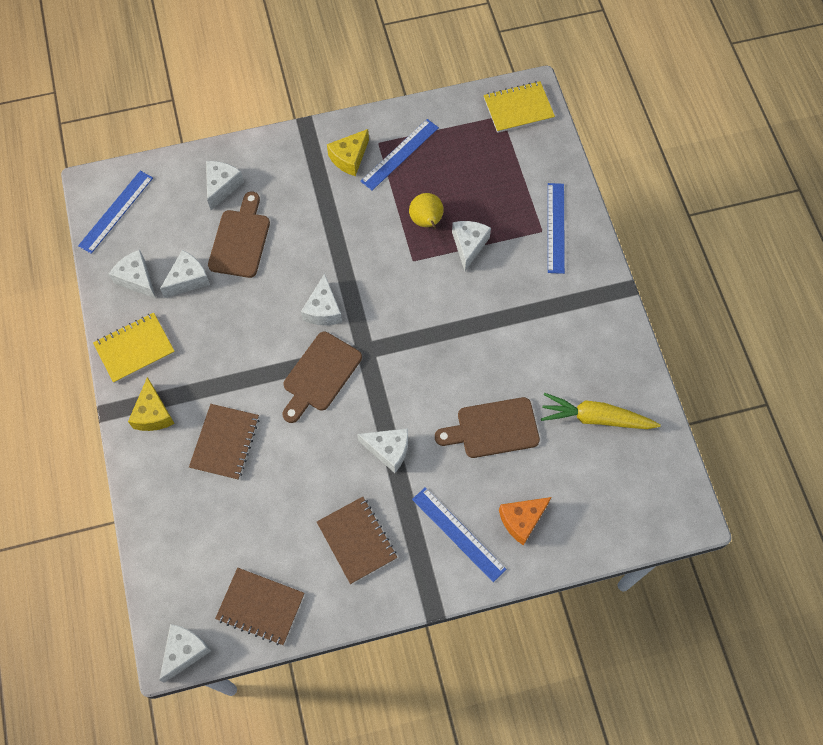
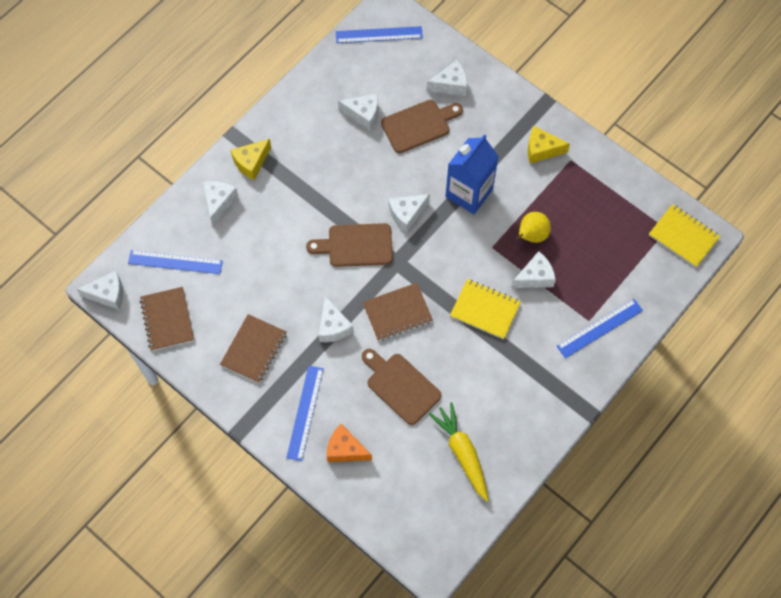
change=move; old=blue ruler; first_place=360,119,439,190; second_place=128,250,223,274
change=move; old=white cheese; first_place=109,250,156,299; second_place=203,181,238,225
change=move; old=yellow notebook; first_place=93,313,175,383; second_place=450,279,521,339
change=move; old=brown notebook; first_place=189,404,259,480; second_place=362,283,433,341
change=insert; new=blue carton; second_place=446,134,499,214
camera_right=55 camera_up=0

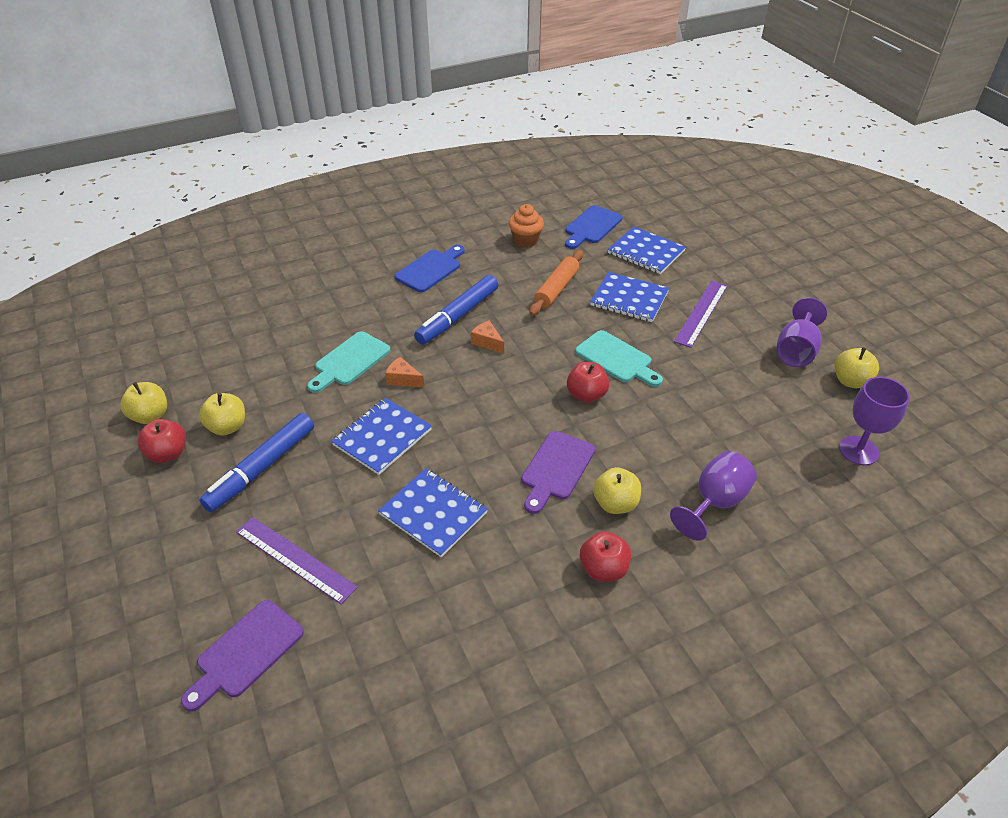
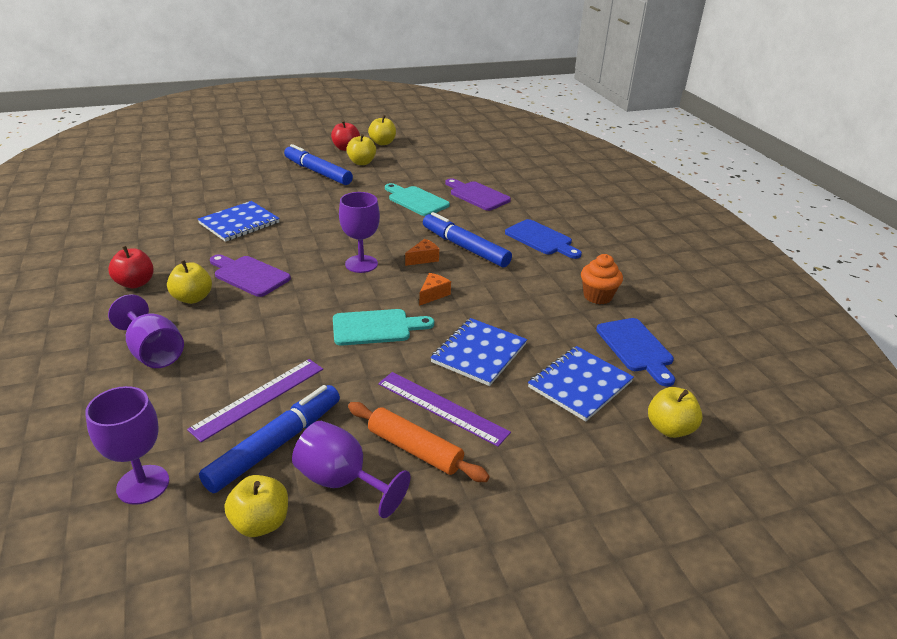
change=rotate; old=blue cutting board; first_place=565,205,623,249; second_place=596,318,675,387; degrees=-150
change=move; old=orange rolling pin; first_place=529,250,583,316; second_place=348,402,489,482
change=rotate; old=turquoise cutting board; first_place=575,330,663,387; second_place=333,309,434,346; degrees=-150
change=move; old=orange cheese; first_place=385,357,424,388; second_place=419,273,451,306
change=delete; old=red apple; first_place=567,362,609,403
change=delete; old=blue notebook; first_place=331,398,432,475
change=move; old=purple ruler; first_place=236,517,358,604; second_place=187,359,323,442
change=move; old=purple cutting board; first_place=181,600,304,711; second_place=445,178,511,211
change=insert; new=purple goblet; second_place=339,192,380,273
change=insert; new=blue marker; second_place=199,385,340,493
change=insert; new=yellow apple; second_place=648,387,703,438
camera_right=95 camera_up=-10

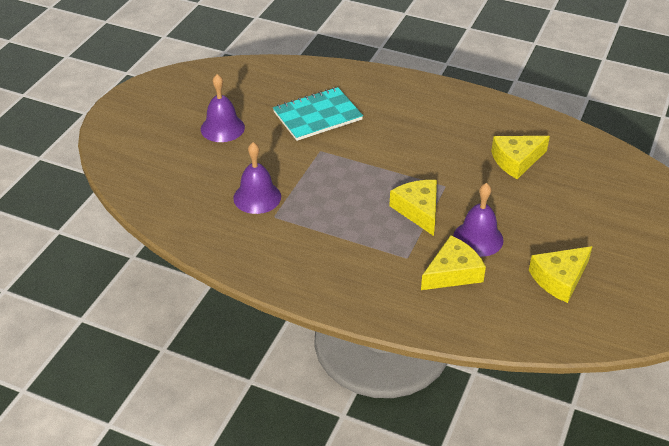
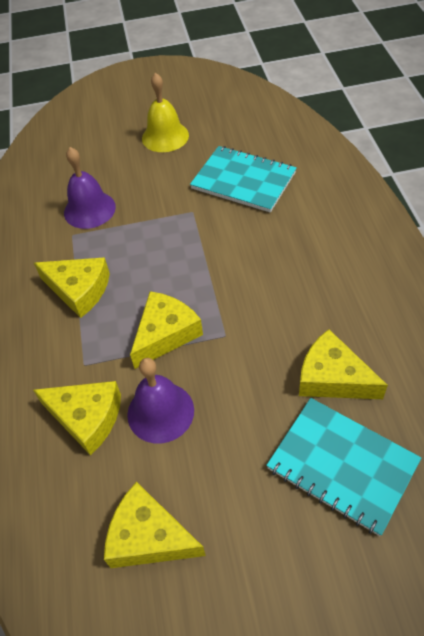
change=recolor; old=purple bell; new=yellow bell; first_place=201,74,245,142; second_place=142,73,189,152
change=insert; new=yellow cheese; second_place=34,257,110,318
change=insert; new=turquoise notebook; second_place=266,398,421,536
camera_right=60 camera_up=10

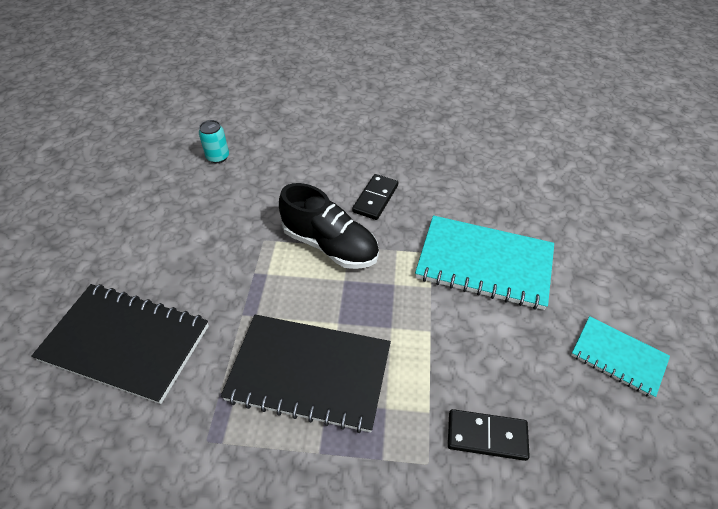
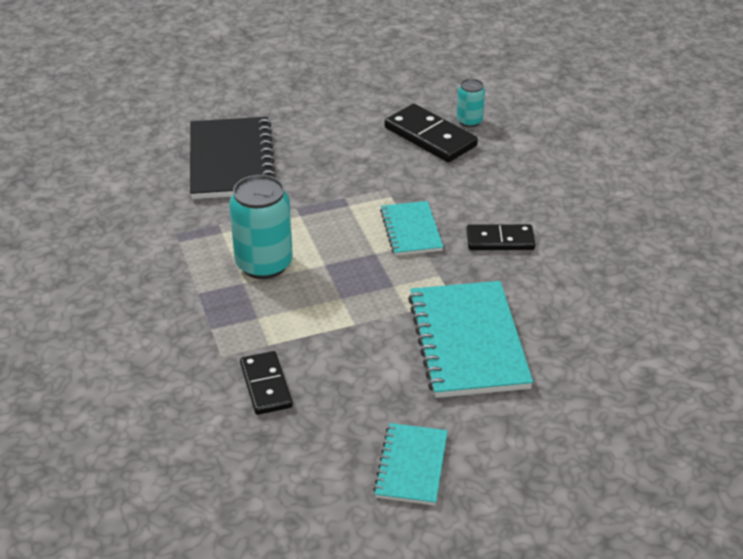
change=replace; old=black shoe; new=turquoise notebook; first_place=279,183,379,269; second_place=380,201,443,256
change=replace; old=black notebook; new=turquoise can; first_place=221,315,391,433; second_place=229,175,293,279
change=insert; new=black domino; second_place=385,104,478,162
camera_right=65 camera_up=-10

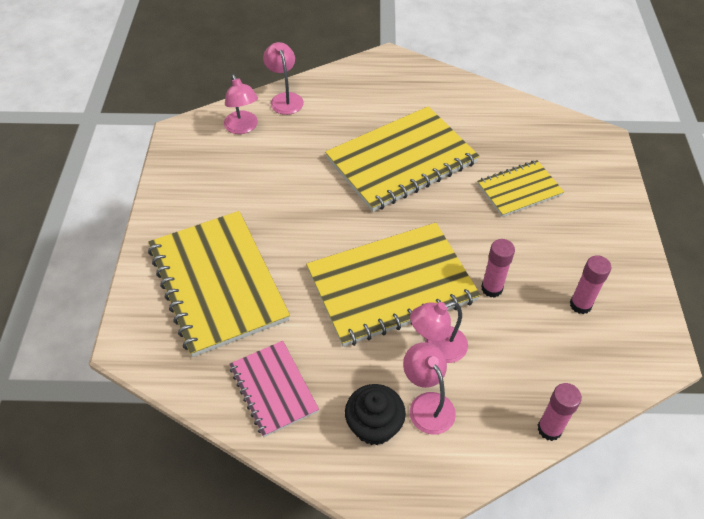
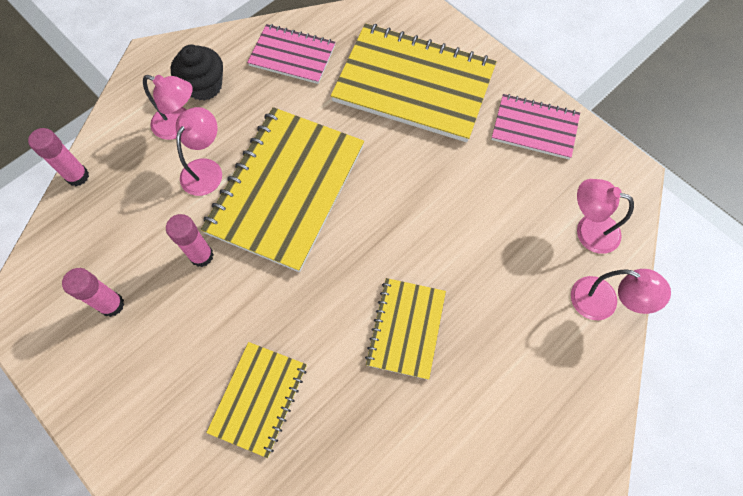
change=resize; old=yellow notebook; first_place=325,106,479,212; second_place=365,278,446,380; factor=0.54
change=insert; new=pink notebook; second_place=491,94,580,159
camera_right=135 camera_up=15

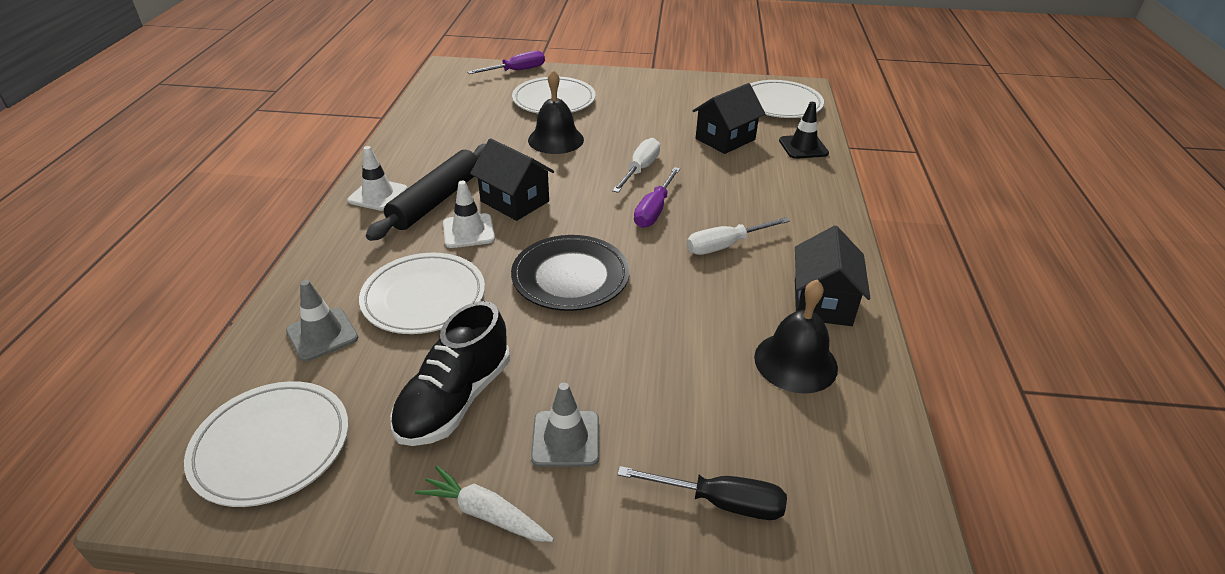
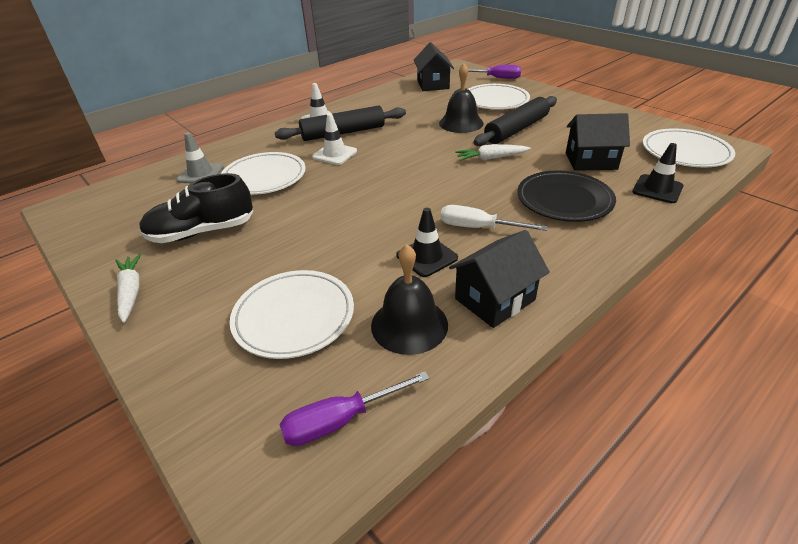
change=move; old=black house; first_place=470,138,554,221; second_place=414,42,454,91
change=replace; old=white screwdriver; new=white carrot; first_place=612,138,660,193; second_place=455,144,531,161
change=move; old=purple screwdriver; first_place=634,167,680,228; second_place=279,371,430,446
change=move; old=black plate; first_place=511,235,630,311; second_place=517,170,616,222
change=move; old=white plate; first_place=184,381,349,507; second_place=230,270,354,359
change=delete; old=grey traffic cone; first_place=531,383,599,467
change=delete; old=black screwdriver; first_place=617,466,787,520
change=insert; new=black rolling pin; second_place=474,96,557,146
change=insert; new=black traffic cone; second_place=396,208,458,277
camera_right=45 camera_up=0

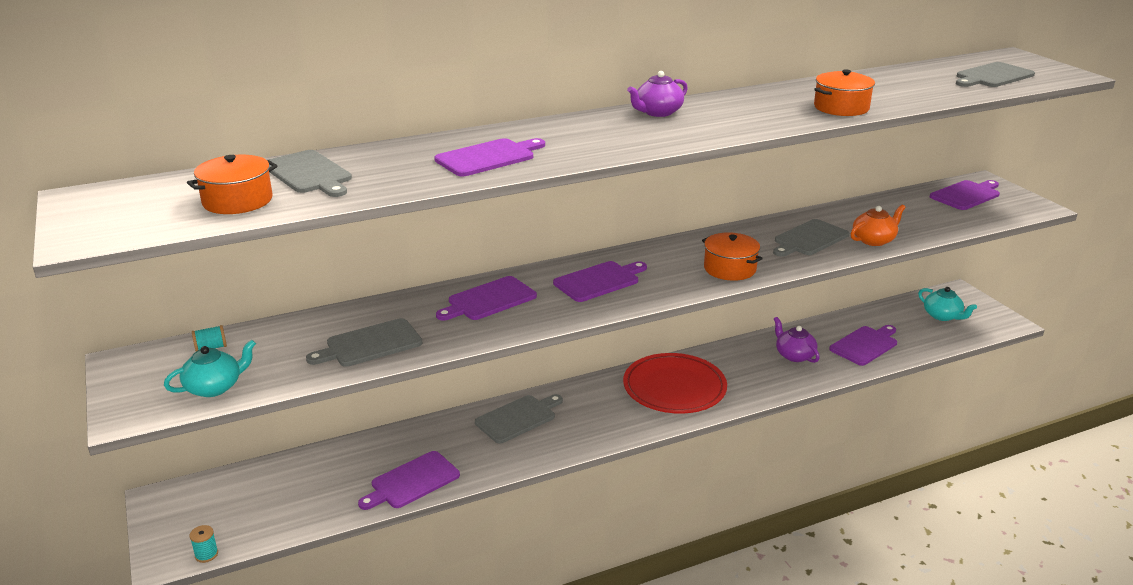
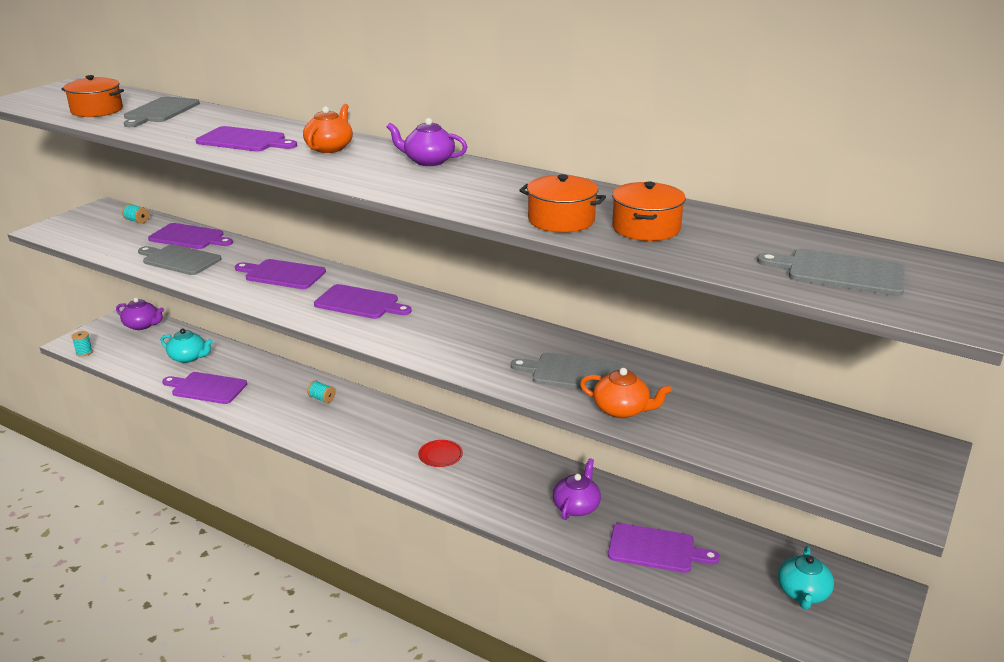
change=move; old=purple cutting board; first_place=930,180,1000,210; second_place=148,223,233,249
change=move; old=orange pot; first_place=702,232,763,281; second_place=612,181,686,241
change=move; old=turquoise teapot; first_place=164,340,256,397; second_place=161,328,213,363
change=resize; old=red plate; first_place=623,353,727,414; second_place=418,440,463,467; factor=0.41
change=replace; old=grey cutting board; new=turquoise spool; first_place=475,394,563,444; second_place=307,381,335,403
change=insert; new=orange teapot; second_place=303,104,353,153
change=insert; new=purple teapot; second_place=116,298,164,330
camera_right=55 camera_up=0

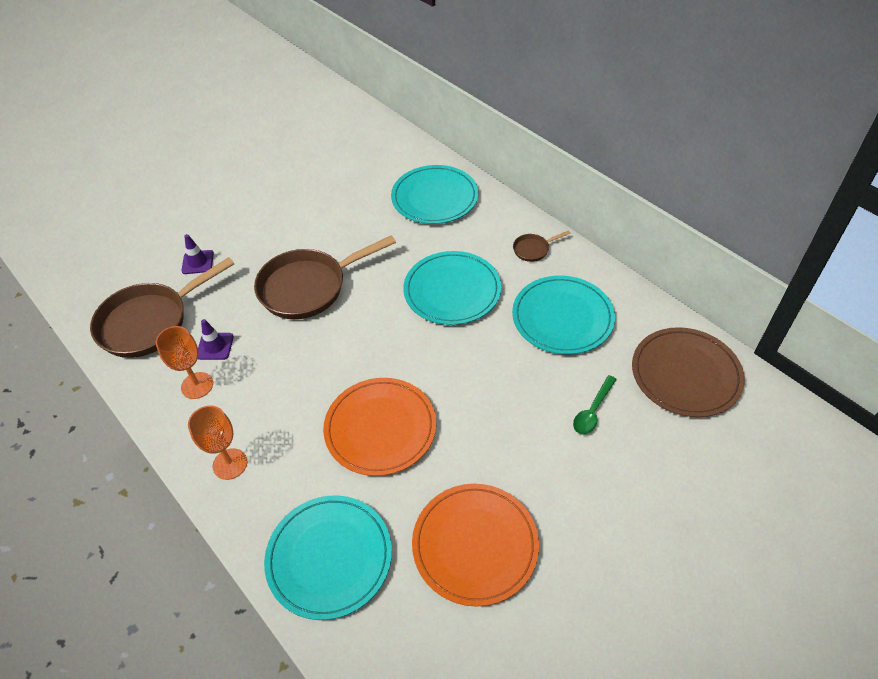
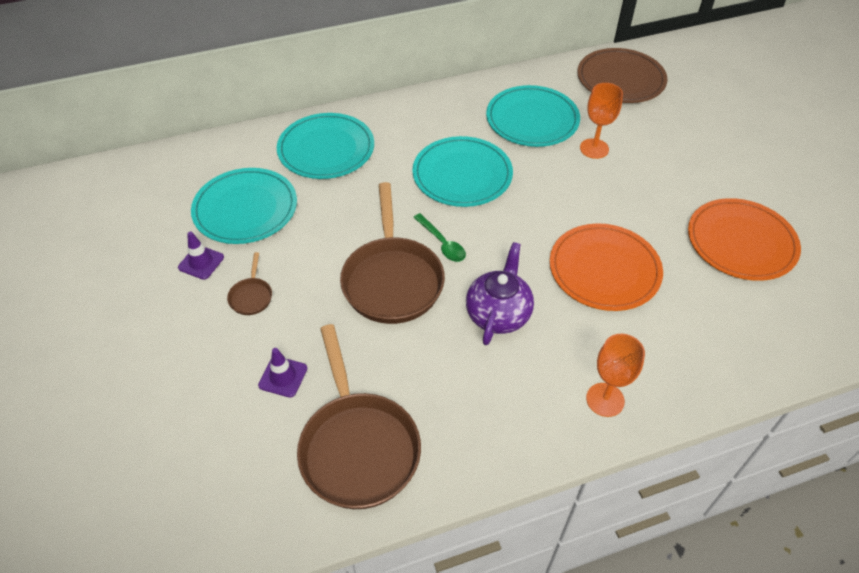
change=move; old=brown pan; first_place=513,230,570,262; second_place=227,252,272,315
change=move; old=purple traffic cone; first_place=198,319,234,360; second_place=178,231,224,280
change=move; old=orange goblet; first_place=156,326,213,399; second_place=580,83,623,159
change=move; old=green spoon; first_place=573,375,617,434; second_place=413,213,466,262
change=move; old=turquoise plate; first_place=264,495,392,620; second_place=191,168,297,244
change=insert; new=purple teapot; second_place=466,242,534,345
camera_right=-70 camera_up=0

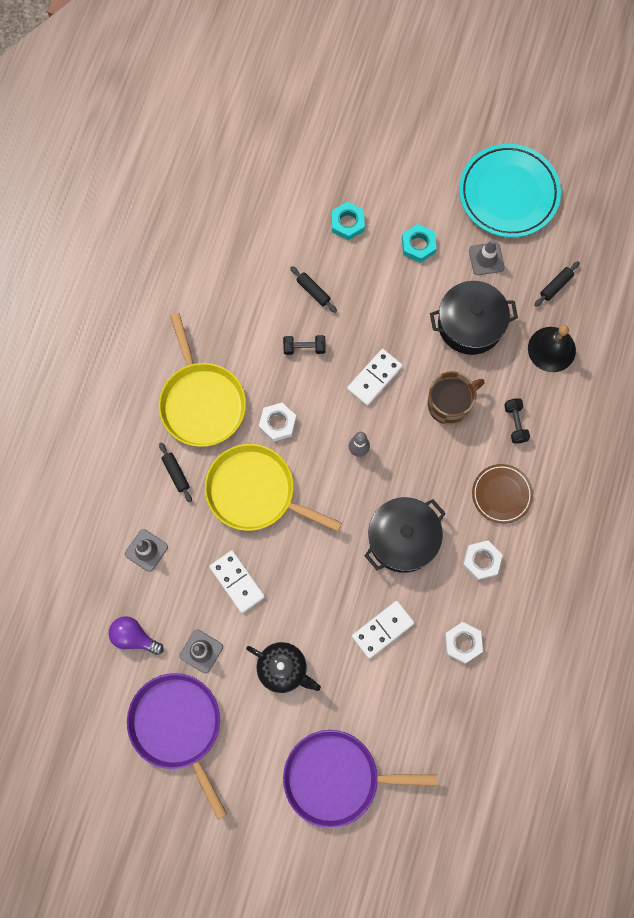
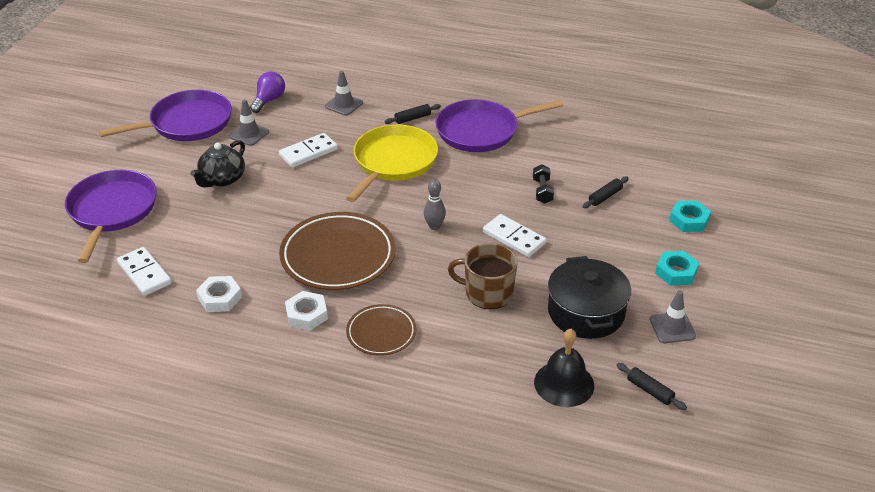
change=delete; old=turquoise plate; first_place=459,144,561,238
change=recolor; old=yellow pan; new=purple pan; first_place=159,313,246,447; second_place=435,99,563,152
change=rotate; old=brown mug; first_place=428,371,484,425; second_place=448,243,518,309; degrees=135
change=delete; old=black dumbbell; first_place=504,399,530,443
change=delete; old=white nut; first_place=259,403,296,442
change=replace; old=black pot; new=brown plate; first_place=364,497,446,573; second_place=279,212,396,290
change=move; old=white domino; first_place=352,601,414,659; second_place=117,247,172,296
camera_right=90 camera_up=-35

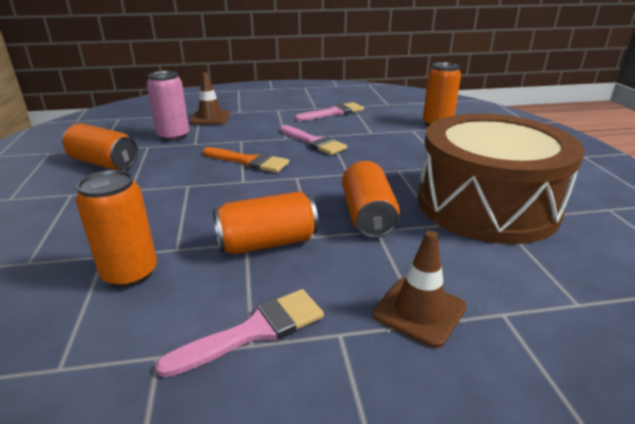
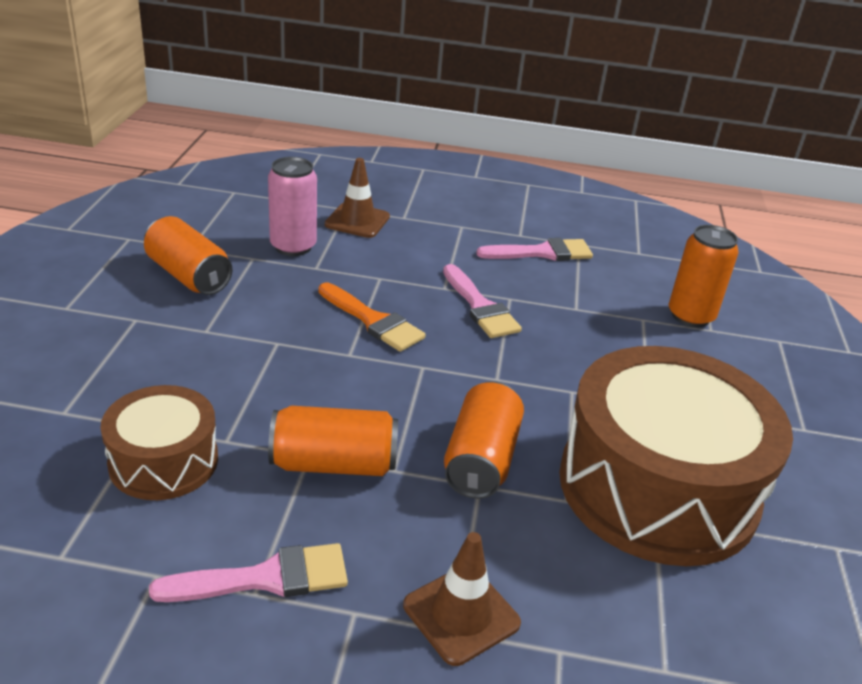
change=replace; old=orange can; new=brown drum; first_place=76,170,157,288; second_place=100,385,218,500
camera_right=15 camera_up=5

